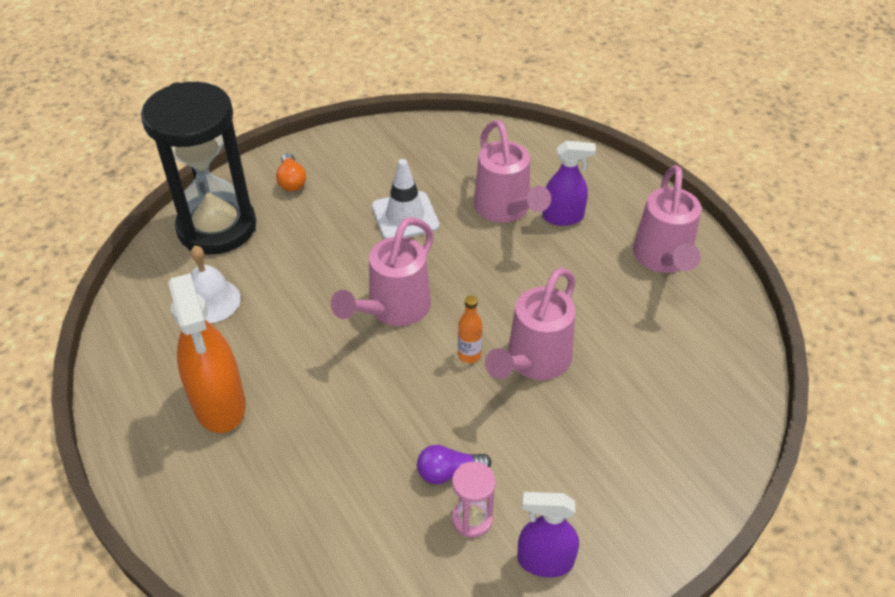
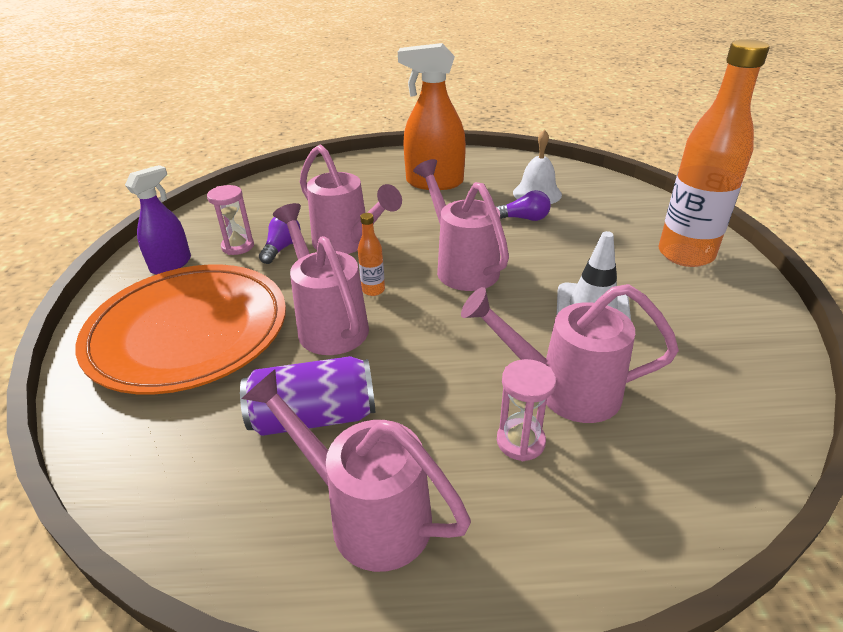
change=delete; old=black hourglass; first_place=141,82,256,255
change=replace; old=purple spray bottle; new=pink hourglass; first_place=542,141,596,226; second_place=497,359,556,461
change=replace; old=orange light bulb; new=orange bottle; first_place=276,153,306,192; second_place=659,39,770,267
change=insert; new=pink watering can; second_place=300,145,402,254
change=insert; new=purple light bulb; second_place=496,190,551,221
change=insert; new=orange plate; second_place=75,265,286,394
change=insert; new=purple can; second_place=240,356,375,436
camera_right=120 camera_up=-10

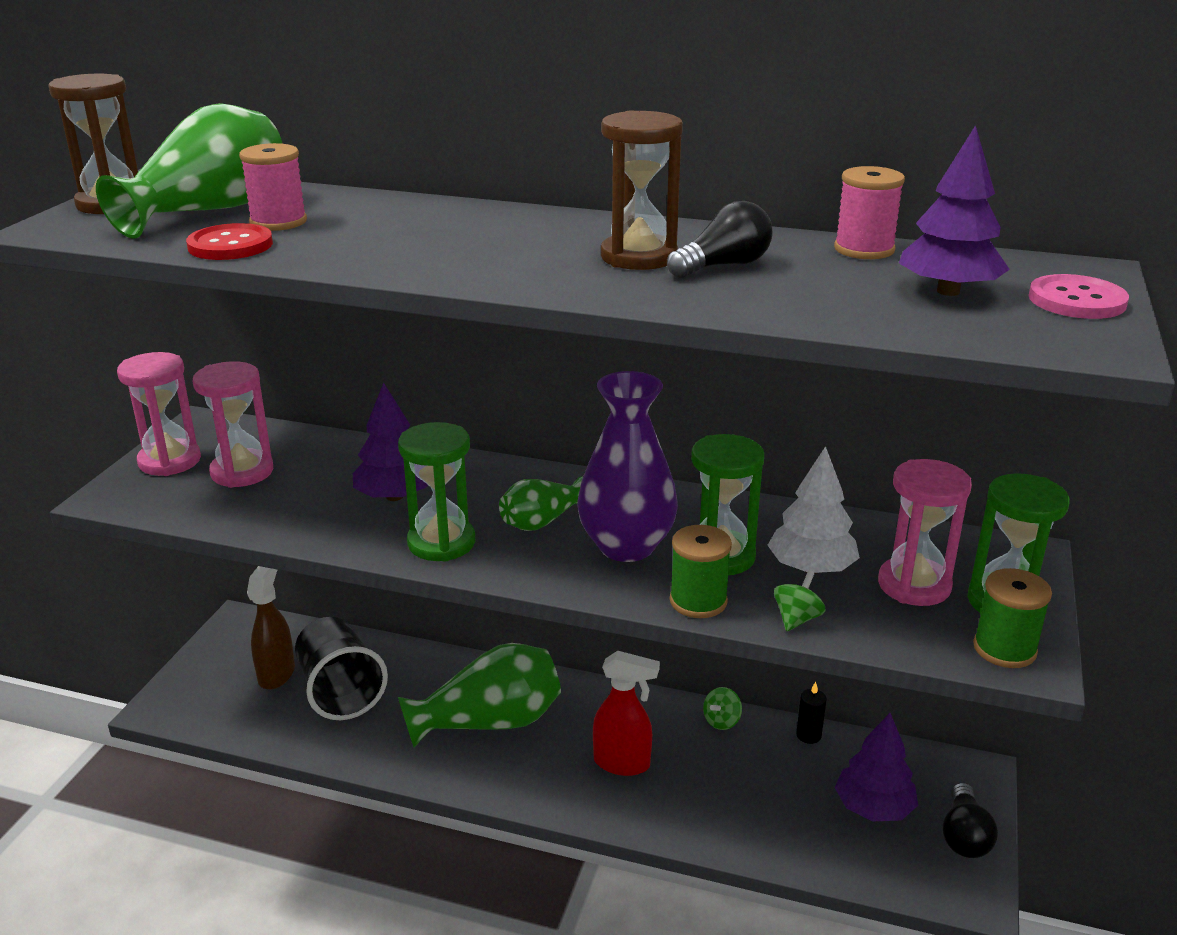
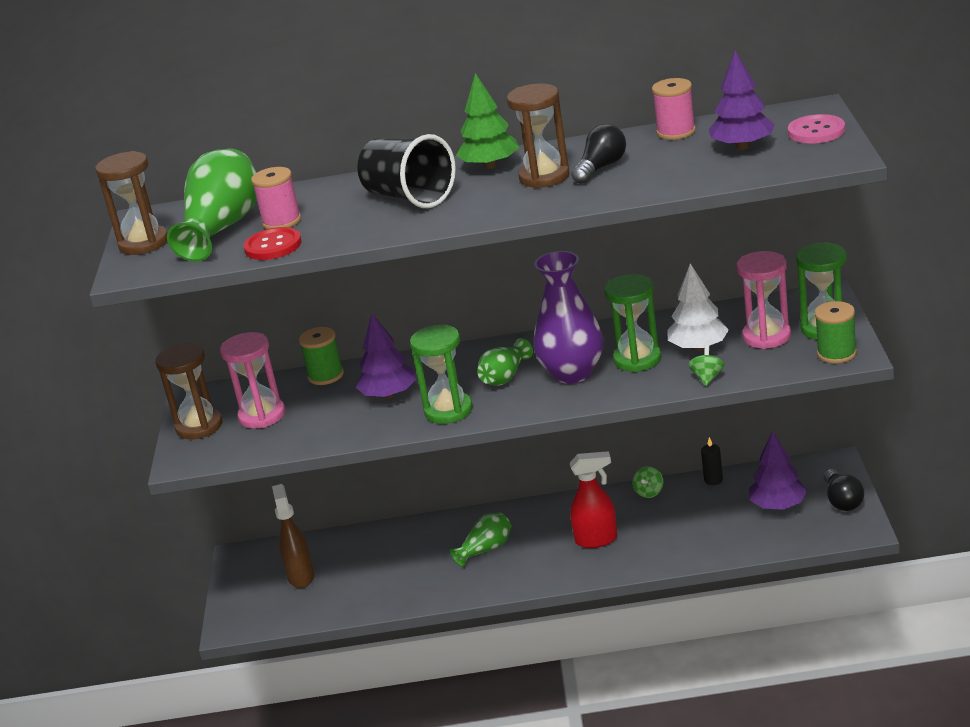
change=recolor; old=pink hourglass; new=brown hourglass; first_place=117,352,201,476; second_place=156,343,222,439
change=move; old=green spool; first_place=670,525,732,618; second_place=299,327,344,385
change=move; old=black cup; first_place=295,617,388,720; second_place=357,134,456,208
change=resize; old=green vase; first_place=398,643,561,748; second_place=450,512,511,567; factor=0.54
change=insert; new=green tree; second_place=456,73,519,169
camera_right=-15 camera_up=0

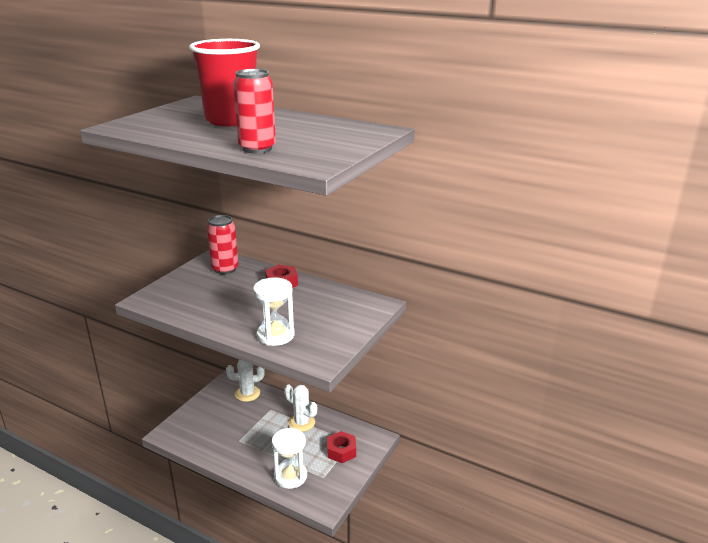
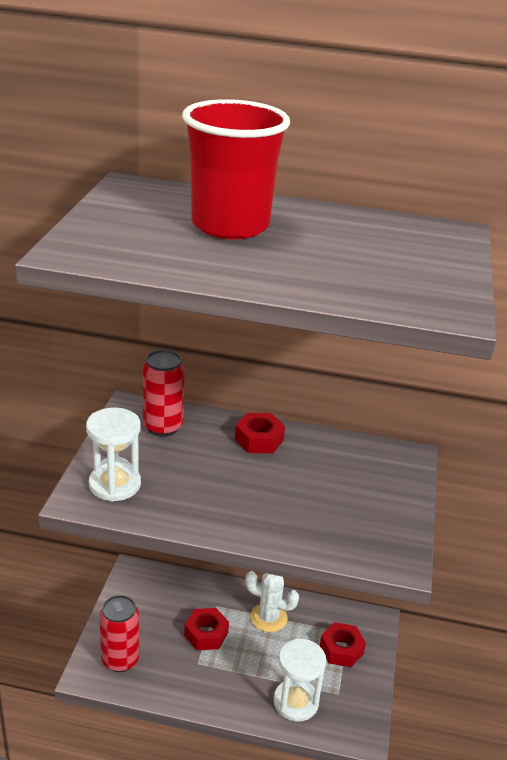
change=move; old=red can; first_place=233,69,276,154; second_place=99,595,139,672
change=move; old=white hourglass; first_place=253,277,295,346; second_place=86,408,141,502
change=delete; old=white cactus; first_place=226,359,265,402
change=insert; new=red nut; second_place=184,608,229,651
camera_right=-20 camera_up=5

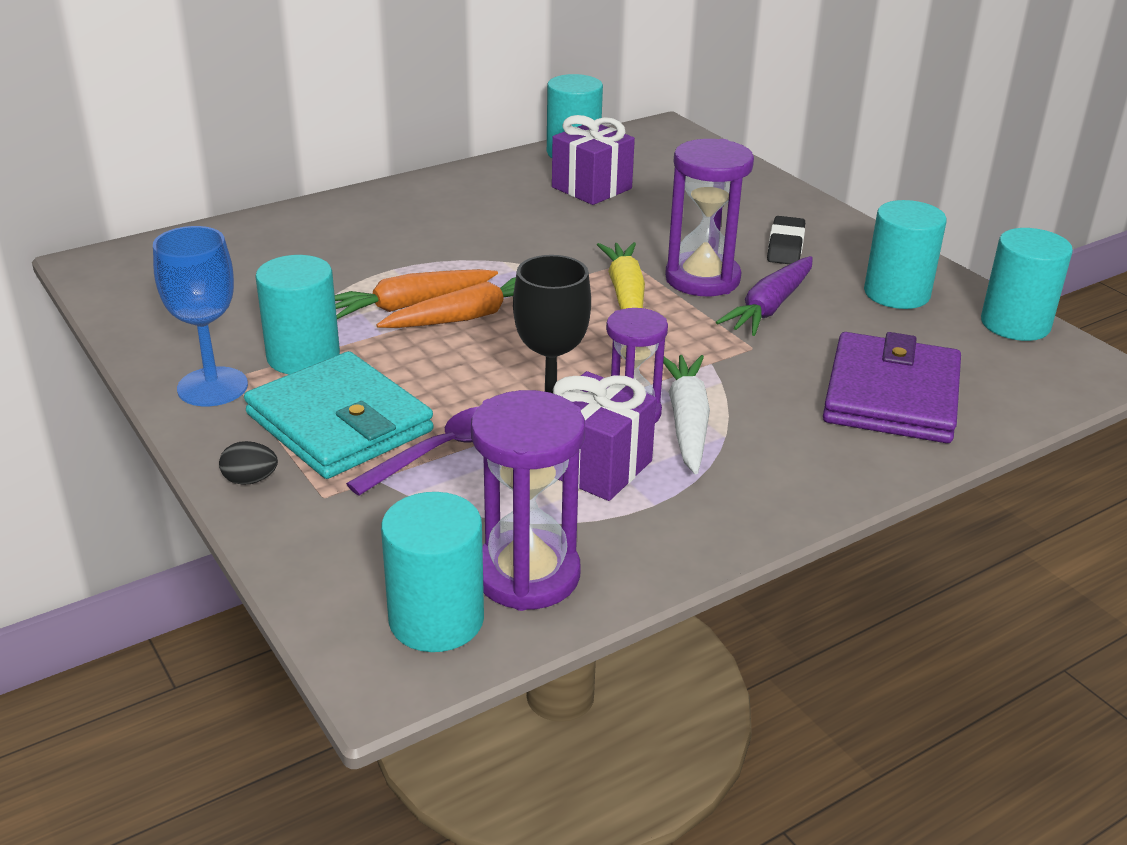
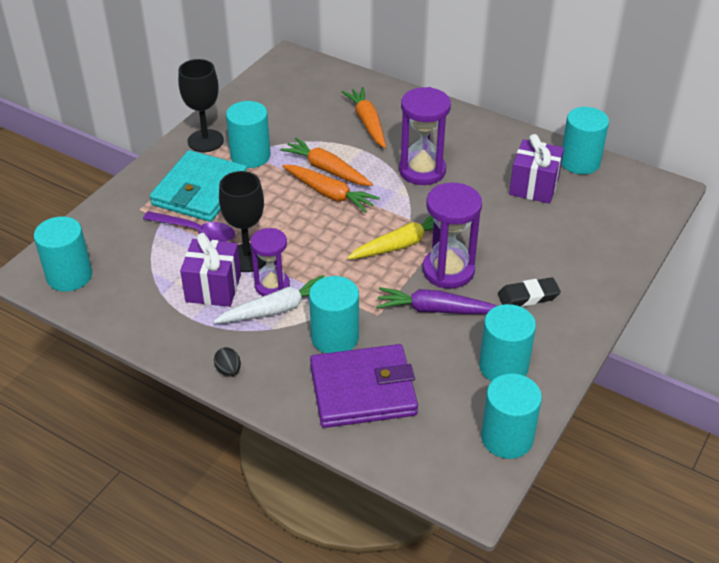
change=recolor; old=blue goblet; new=black goblet; first_place=153,226,248,406; second_place=178,59,224,152
change=move; old=purple hourglass; first_place=471,390,585,611; second_place=399,87,451,185
change=move; old=black egg; first_place=219,441,278,485; second_place=214,347,241,377
change=insert; new=orange carrot; second_place=342,87,386,148
change=insert; new=turquoise cylinder; second_place=309,276,359,353
camera_right=65 camera_up=10

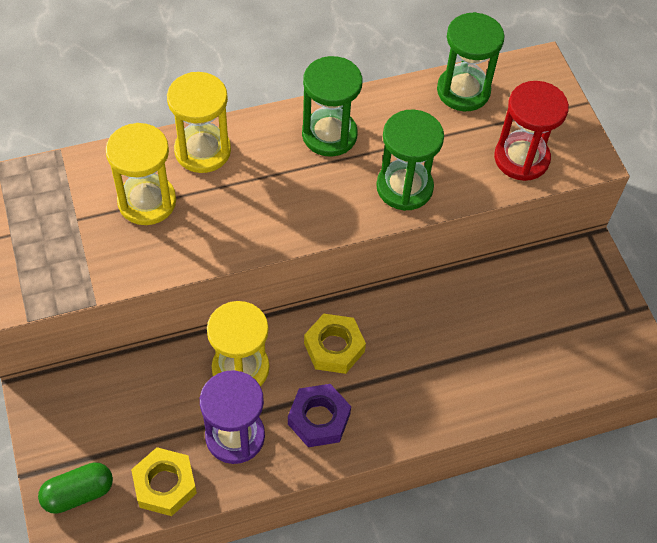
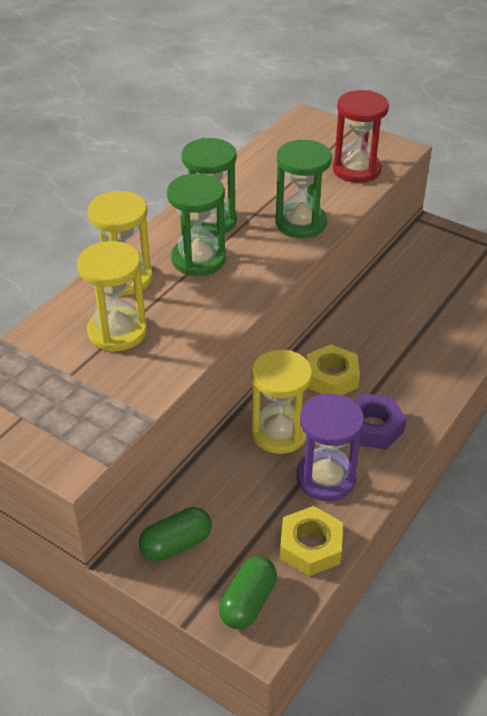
change=move; old=green hourglass; first_place=437,12,505,111; second_place=167,173,226,276
change=insert; new=green capsule; second_place=139,507,212,561
camera_right=-35 camera_up=-15

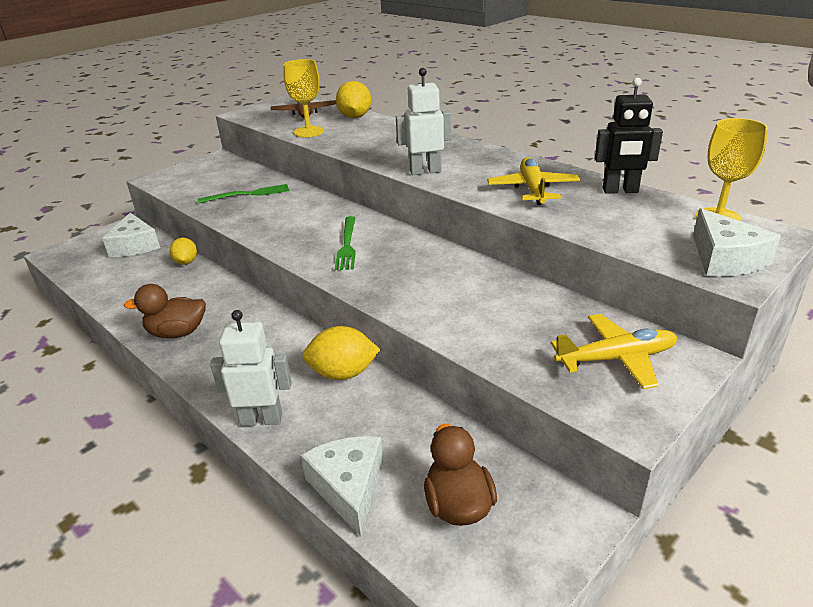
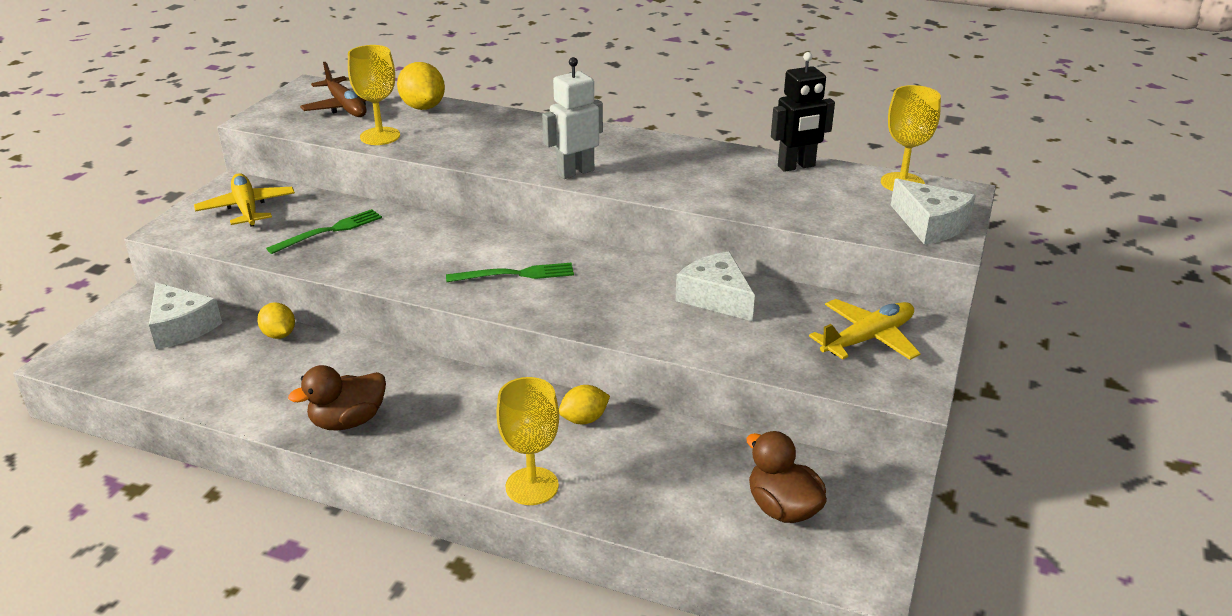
change=move; old=yellow plane; first_place=487,157,580,205; second_place=194,173,295,227
change=rotate; old=green fork; first_place=335,216,356,270; second_place=446,263,574,282; degrees=-75
change=replace; old=white robot; new=yellow goblet; first_place=210,310,292,426; second_place=496,377,559,505
change=resize; old=yellow lemon; first_place=302,326,381,380; second_place=559,385,610,424; factor=0.65
change=move; old=white cheese; first_place=301,436,383,537; second_place=676,252,755,321
camera_right=-25 camera_up=0

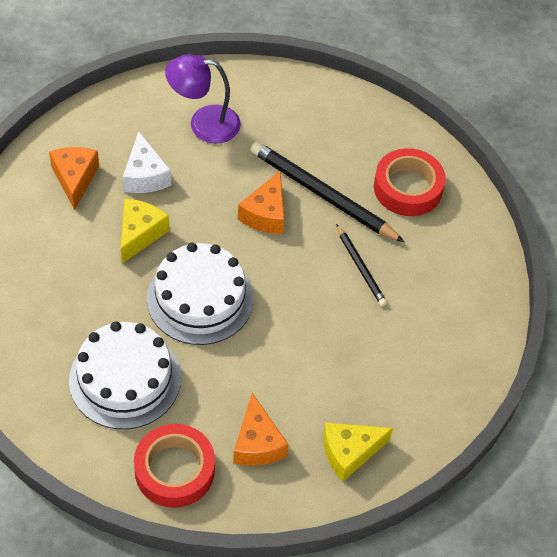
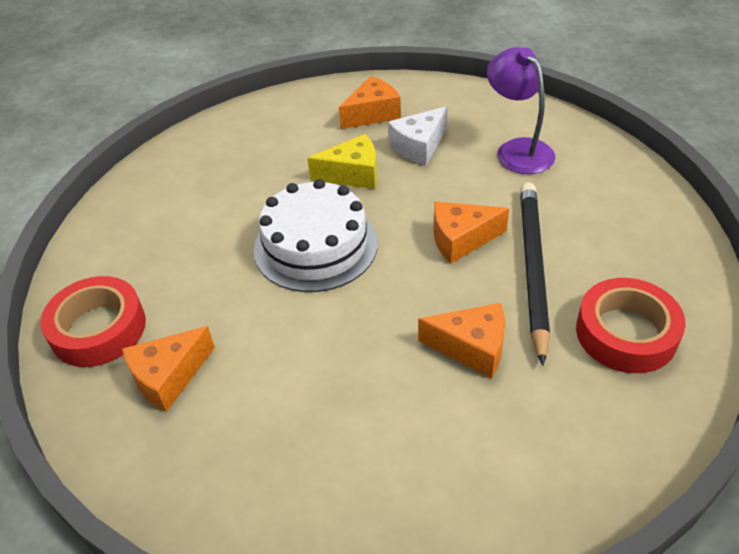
change=replace; old=black pencil; new=orange cheese; first_place=336,224,387,306; second_place=418,303,505,378
change=delete; old=white cake; first_place=69,321,181,429
change=delete; old=yellow cheese; first_place=323,423,393,482
camera_right=65 camera_up=-10

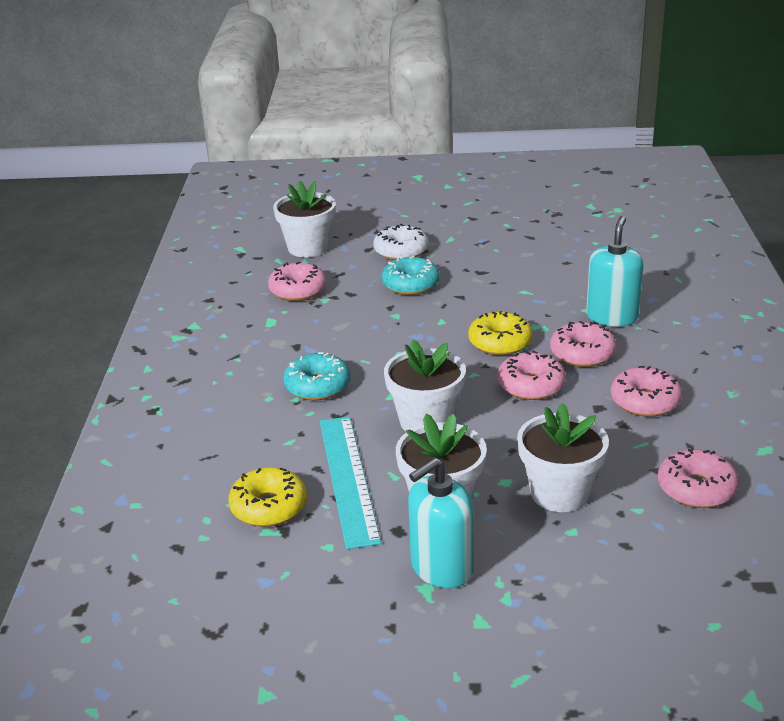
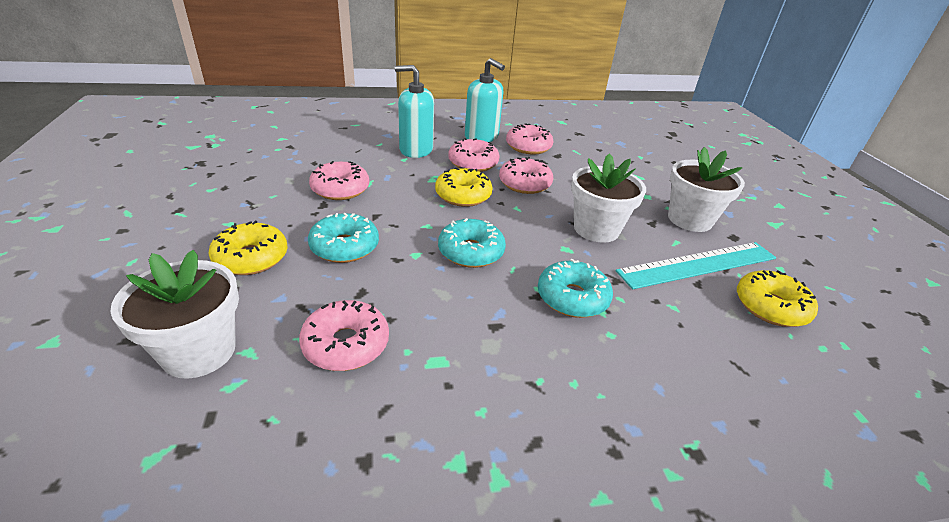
change=recolor; old=white donut; new=yellow donut; first_place=373,224,428,260; second_place=208,221,287,275
change=delete; old=white flower pot; first_place=517,403,609,512
change=move; old=pink donut; first_place=658,447,739,508; second_place=309,161,369,200
change=move; old=turquoise soap dispenser; first_place=408,458,473,589; second_place=465,58,505,142
change=insert; new=turquoise donut; second_place=438,218,506,268
camera_right=-105 camera_up=5

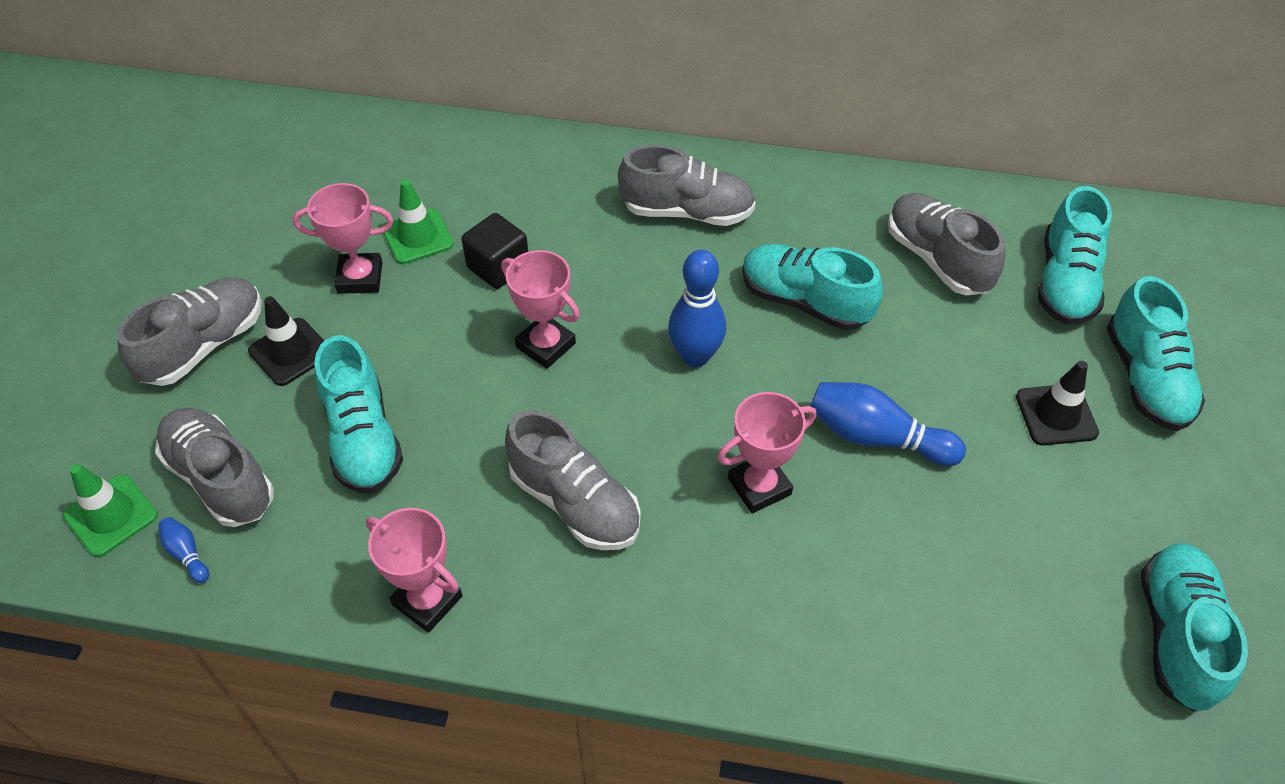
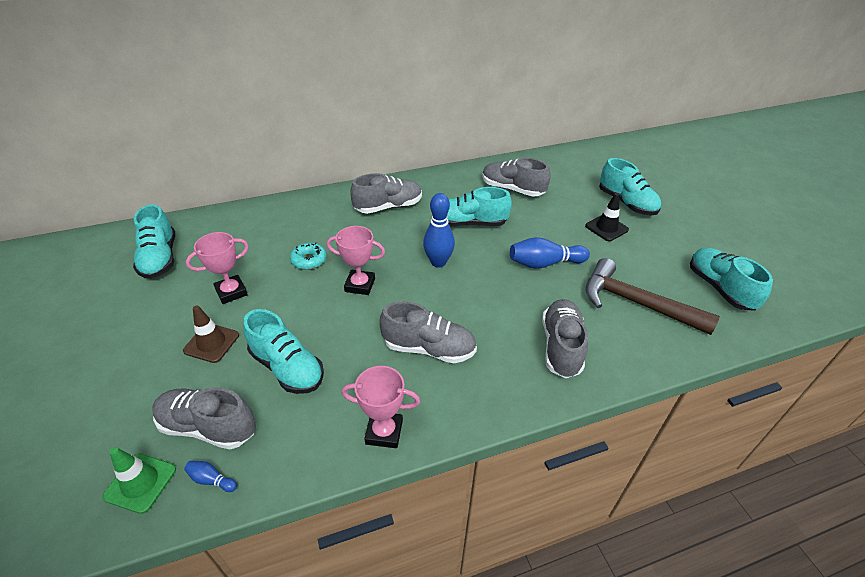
change=delete; old=green traffic cone; first_place=382,179,454,264
change=move; old=turquoise shoe; first_place=1037,186,1112,325; second_place=133,204,175,279
change=replace; old=black cube; new=turquoise donut; first_place=461,213,528,289; second_place=290,243,326,270
change=move; old=grey shoe; first_place=117,277,262,386; second_place=542,299,588,378
change=recolor; old=black traffic cone; new=brown traffic cone; first_place=248,296,324,386; second_place=183,305,239,363
change=delete; old=pink trophy; first_place=717,392,816,513
change=insert; new=brown hammer; second_place=586,258,720,335
camera_right=-30 camera_up=-10

